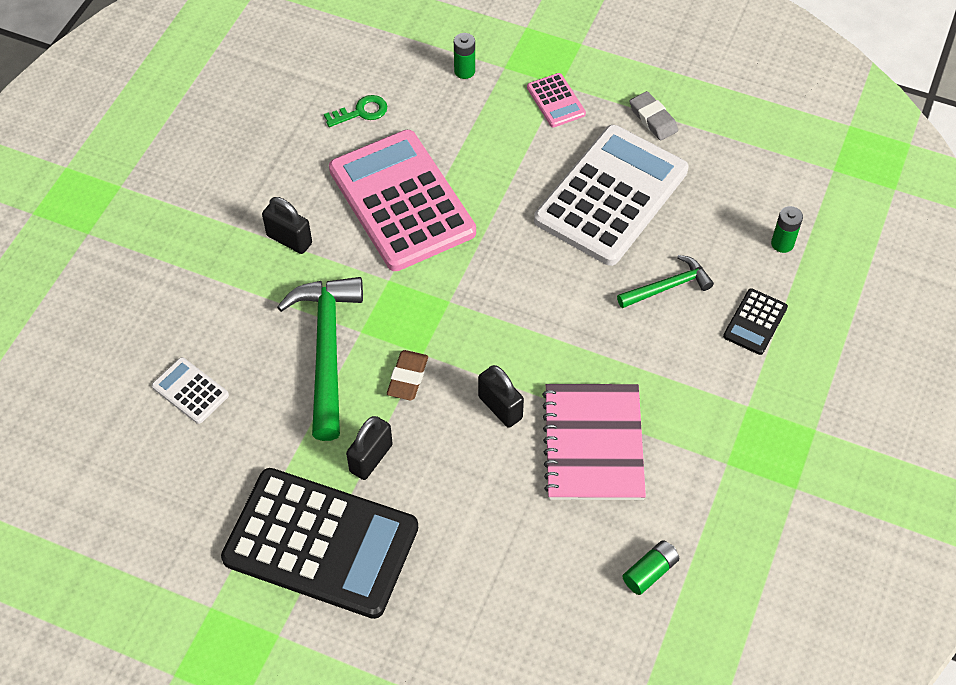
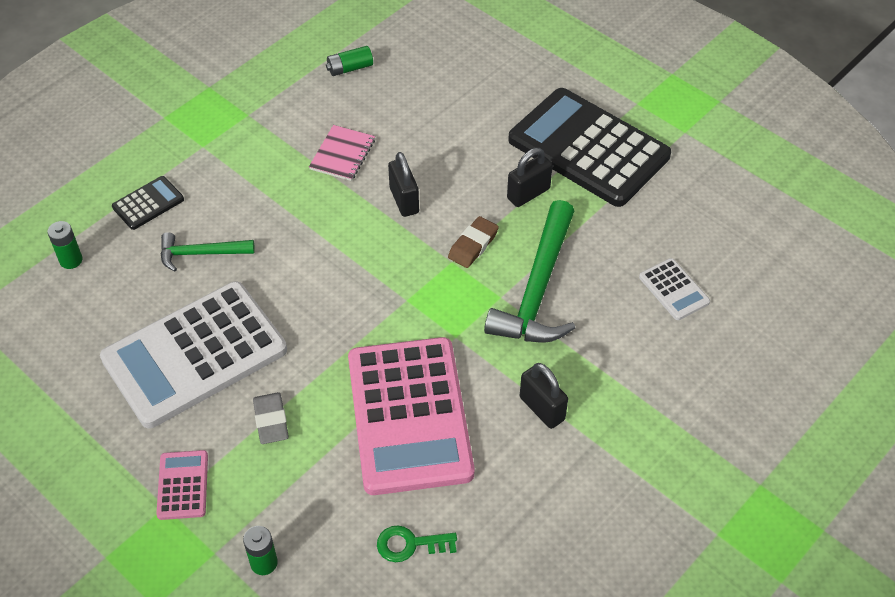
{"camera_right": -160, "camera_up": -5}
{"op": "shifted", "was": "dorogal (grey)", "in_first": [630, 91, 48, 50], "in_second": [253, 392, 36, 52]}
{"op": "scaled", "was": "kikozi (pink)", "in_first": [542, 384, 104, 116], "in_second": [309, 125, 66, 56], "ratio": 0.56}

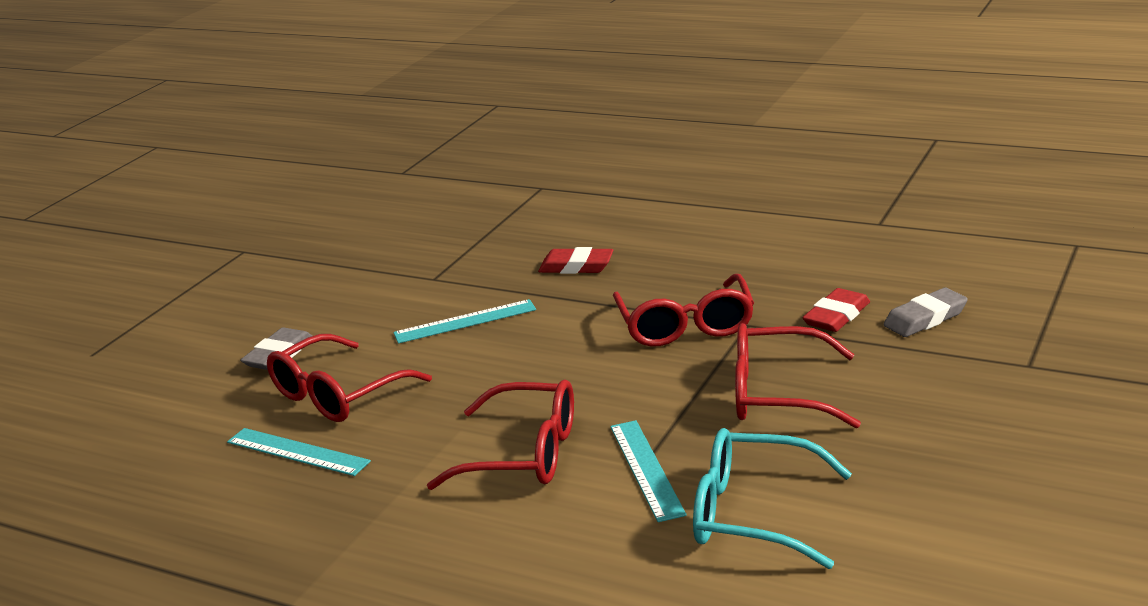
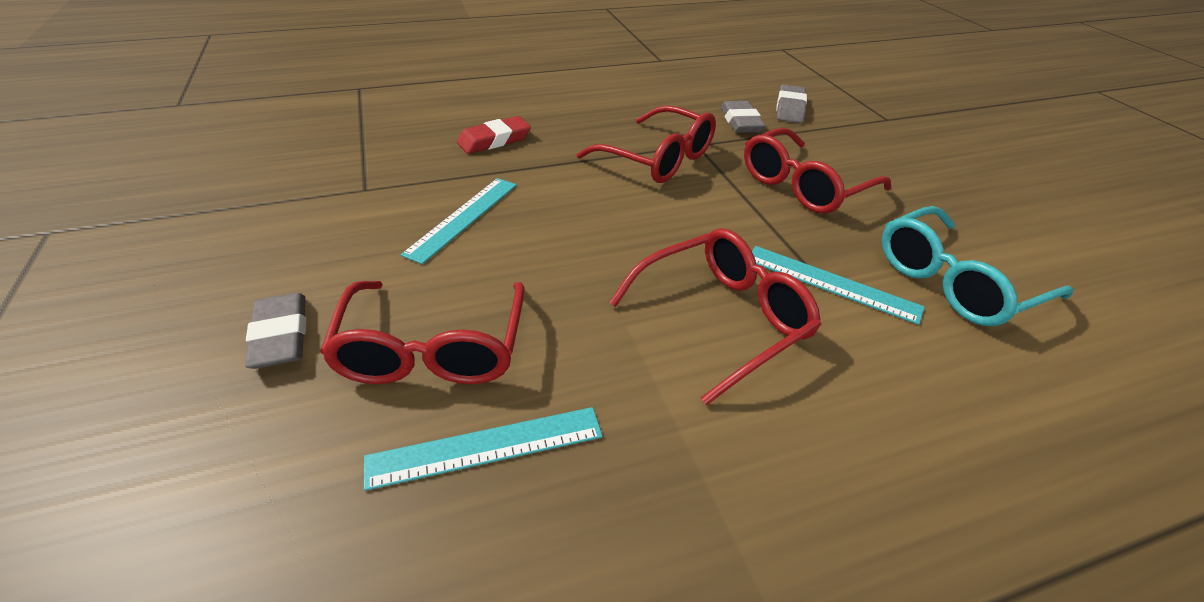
{"camera_right": -50, "camera_up": 15}
{"op": "repainted", "was": "dorogal (red)", "now": "dorogal (grey)", "in_first": [802, 288, 68, 44], "in_second": [721, 101, 45, 32]}

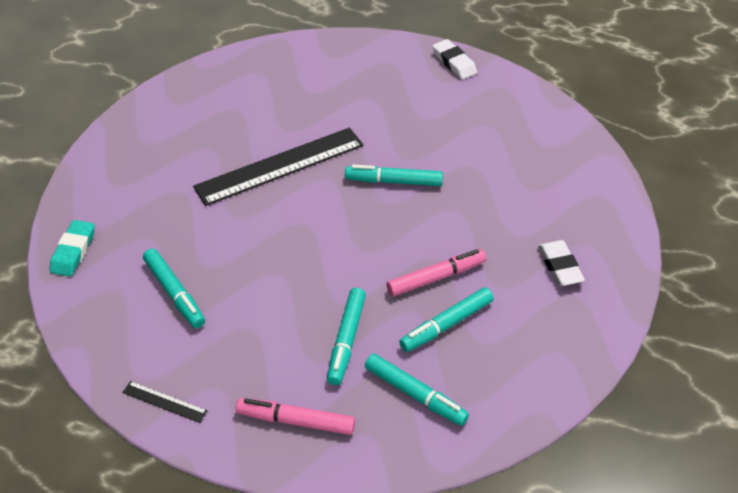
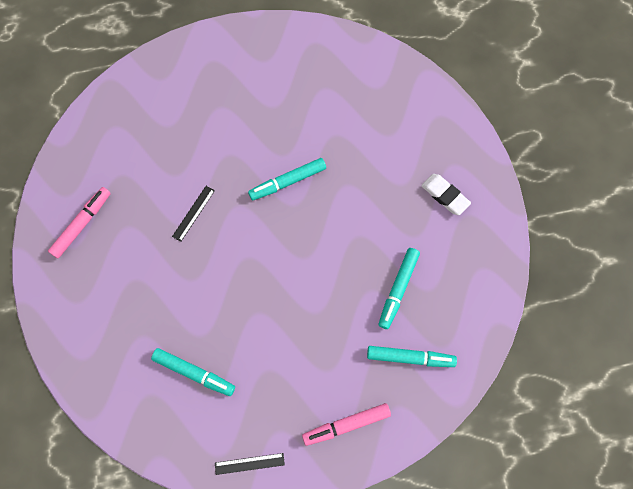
{"camera_right": -30, "camera_up": 25}
{"op": "gone", "was": "dorogal (turquoise)", "in_first": [50, 220, 45, 56]}
{"op": "gone", "was": "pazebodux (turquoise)", "in_first": [327, 288, 39, 97]}
{"op": "gone", "was": "dorogal (white)", "in_first": [433, 39, 44, 41]}
{"op": "shifted", "was": "pazebodux (pink)", "in_first": [387, 249, 99, 48], "in_second": [48, 187, 63, 71]}
{"op": "scaled", "was": "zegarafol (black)", "in_first": [193, 128, 170, 78], "in_second": [172, 186, 43, 56], "ratio": 0.41}

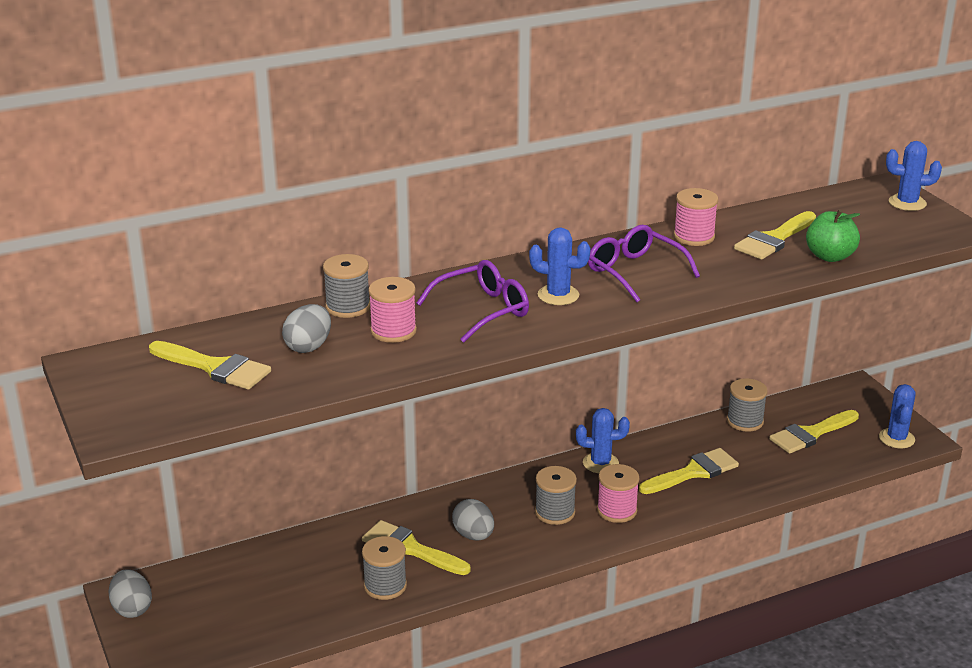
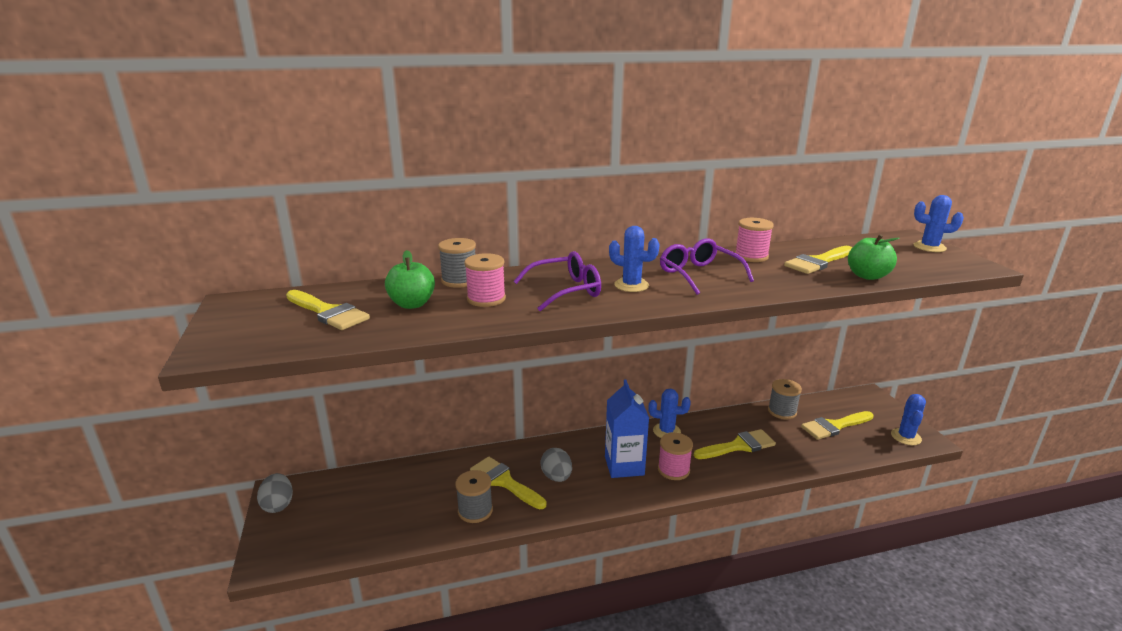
{"camera_right": 10, "camera_up": -5}
{"op": "swapped", "was": "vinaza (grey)", "now": "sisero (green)", "in_first": [282, 304, 49, 49], "in_second": [385, 250, 50, 59]}
{"op": "swapped", "was": "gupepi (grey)", "now": "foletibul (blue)", "in_first": [535, 466, 42, 59], "in_second": [605, 379, 44, 99]}

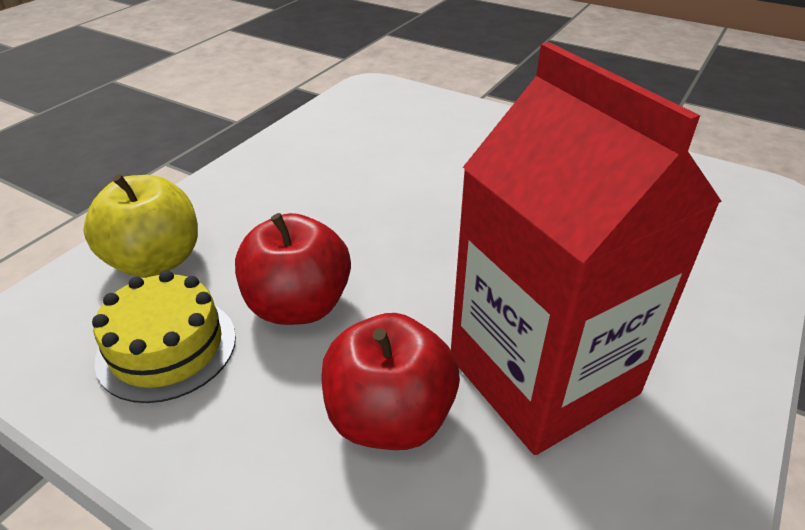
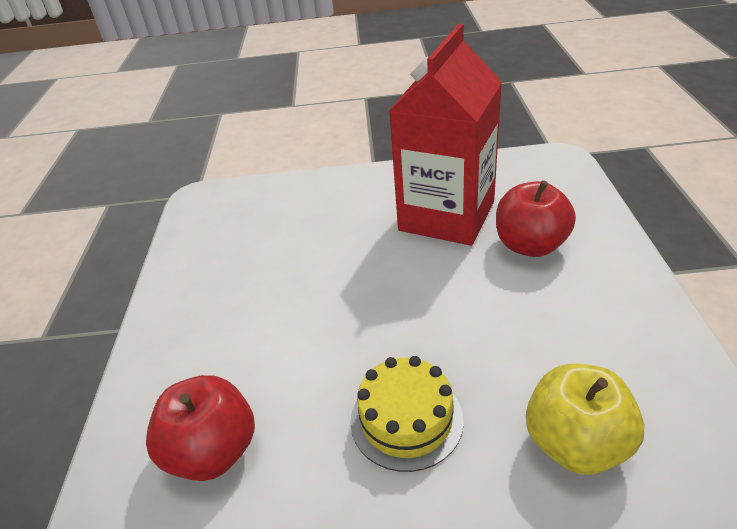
{"camera_right": -120, "camera_up": 0}
{"op": "shifted", "was": "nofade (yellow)", "in_first": [92, 270, 144, 133], "in_second": [350, 356, 114, 116]}
{"op": "shifted", "was": "sisero (red)", "in_first": [235, 213, 116, 112], "in_second": [146, 375, 109, 106]}

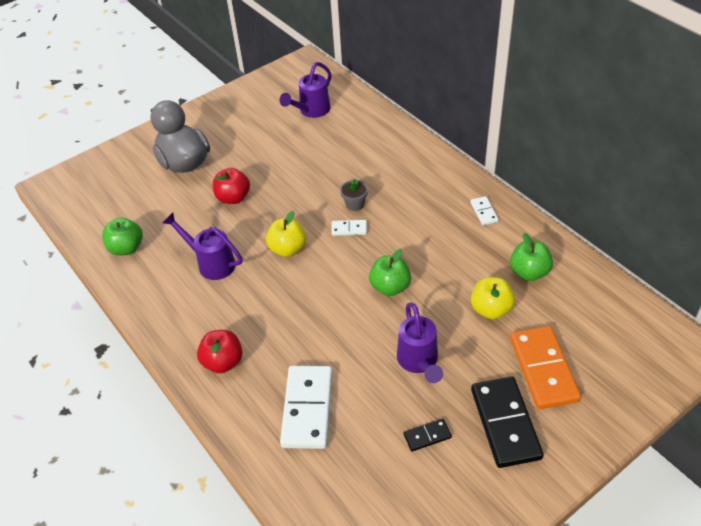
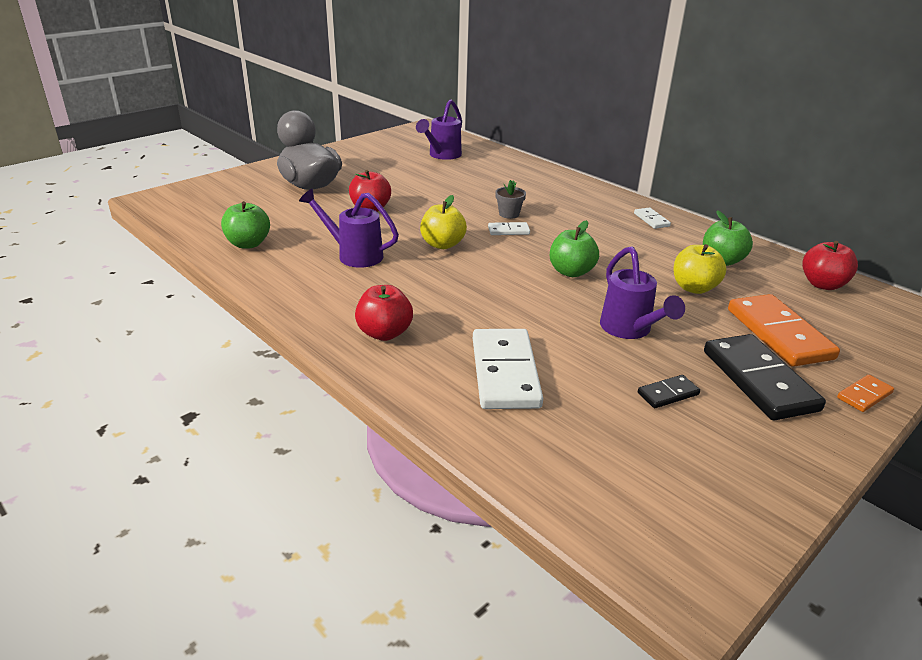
{"camera_right": -10, "camera_up": -15}
{"op": "new", "now": "sisero (red)", "in_second": [802, 241, 56, 49]}
{"op": "new", "now": "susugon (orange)", "in_second": [837, 375, 57, 37]}

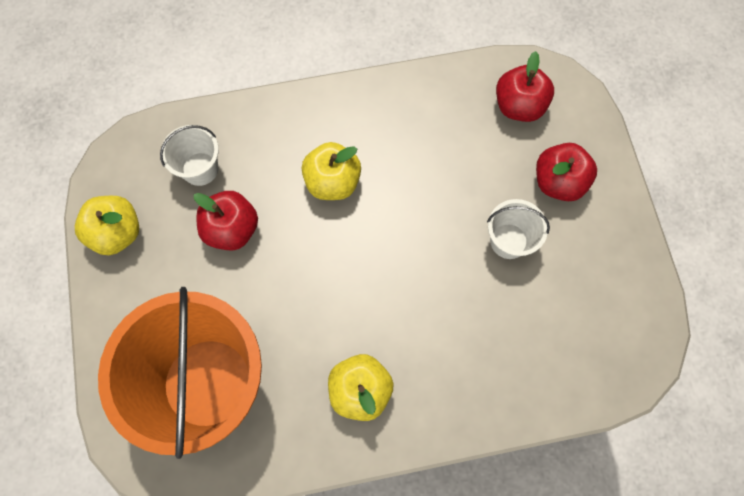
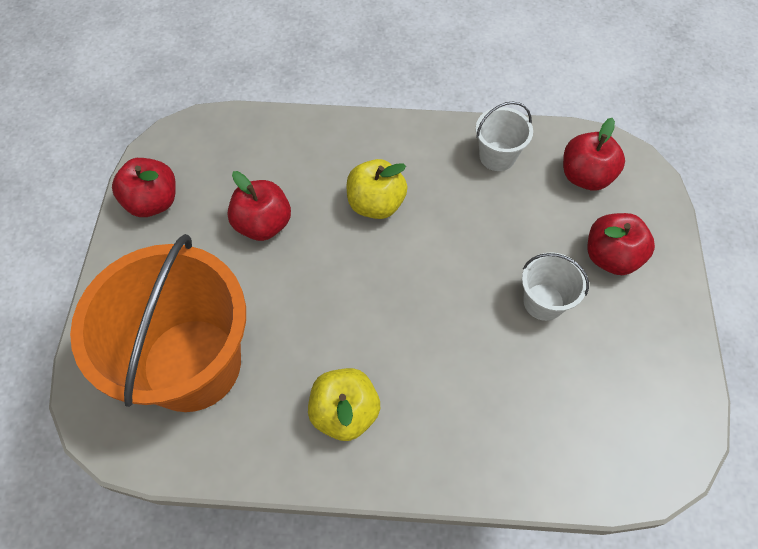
{"camera_right": 15, "camera_up": -10}
{"op": "shifted", "was": "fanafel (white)", "in_first": [160, 125, 59, 61], "in_second": [476, 101, 57, 70]}
{"op": "repainted", "was": "sisero (yellow)", "now": "sisero (red)", "in_first": [75, 196, 64, 59], "in_second": [112, 158, 64, 59]}

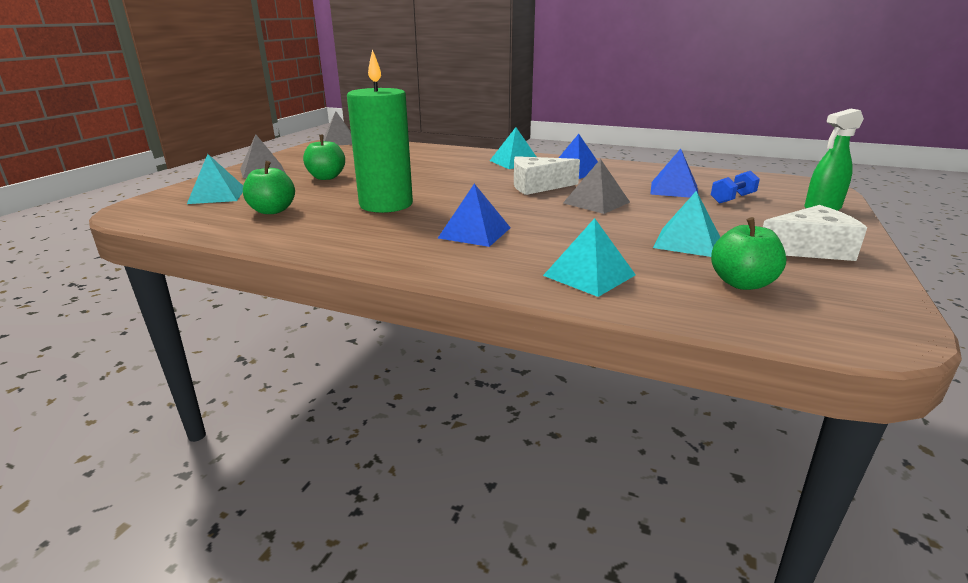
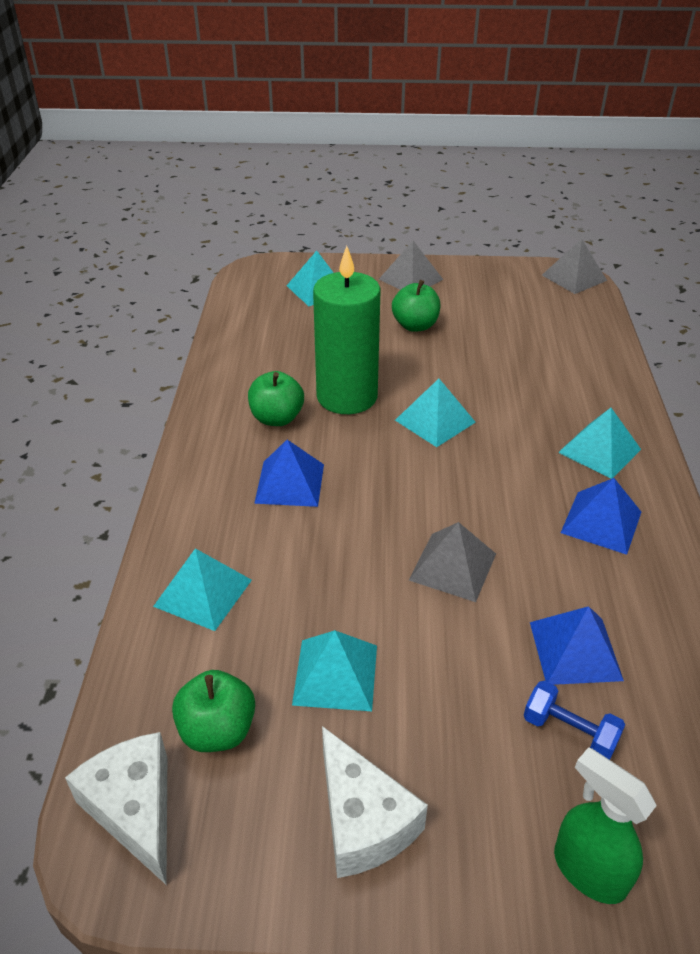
{"camera_right": 70, "camera_up": 15}
{"op": "new", "now": "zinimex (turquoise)", "in_second": [395, 379, 81, 68]}
{"op": "shifted", "was": "sisero (green)", "in_first": [243, 161, 52, 53], "in_second": [248, 371, 56, 55]}
{"op": "shifted", "was": "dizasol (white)", "in_first": [514, 156, 66, 39], "in_second": [65, 732, 102, 152]}

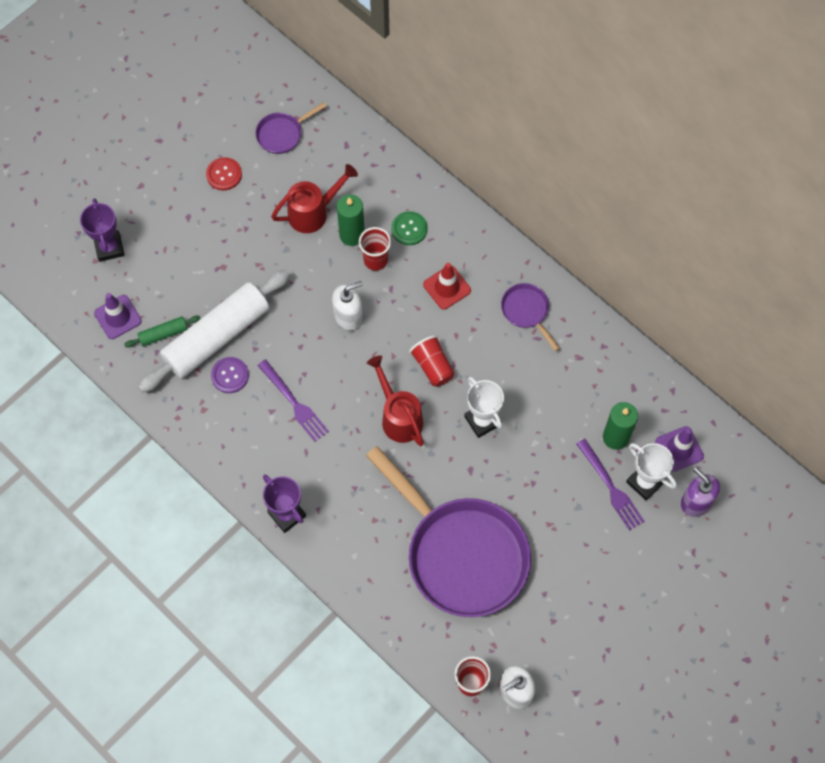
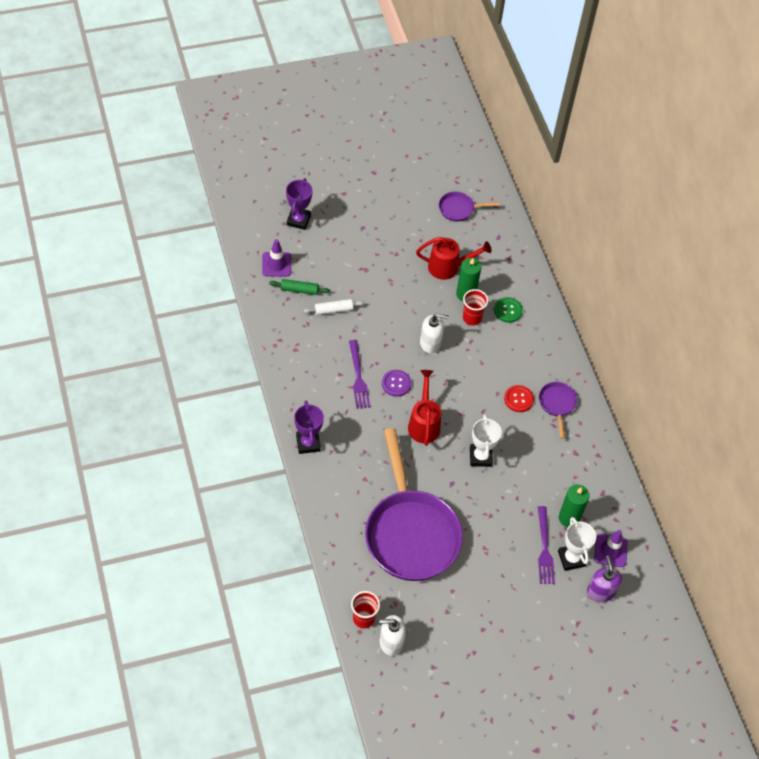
{"camera_right": 25, "camera_up": -10}
{"op": "gone", "was": "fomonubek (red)", "in_first": [409, 335, 46, 52]}
{"op": "gone", "was": "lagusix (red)", "in_first": [423, 263, 48, 47]}
{"op": "shifted", "was": "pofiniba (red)", "in_first": [206, 157, 36, 33], "in_second": [504, 385, 30, 27]}
{"op": "shifted", "was": "pofiniba (purple)", "in_first": [211, 357, 38, 36], "in_second": [382, 370, 29, 27]}
{"op": "scaled", "was": "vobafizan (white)", "in_first": [138, 269, 152, 123], "in_second": [303, 299, 62, 16], "ratio": 0.42}

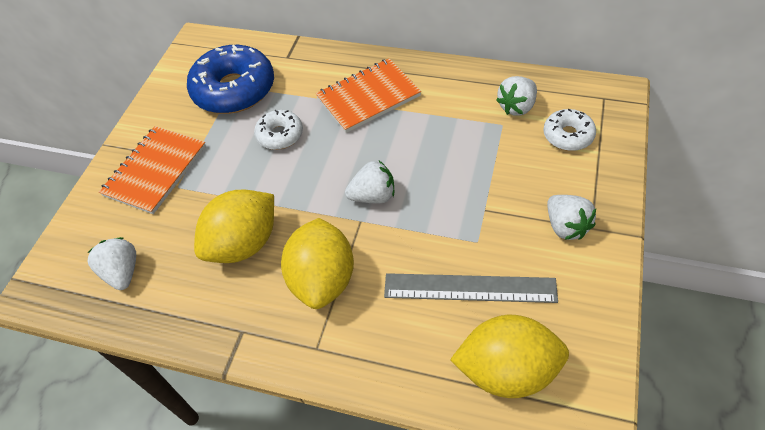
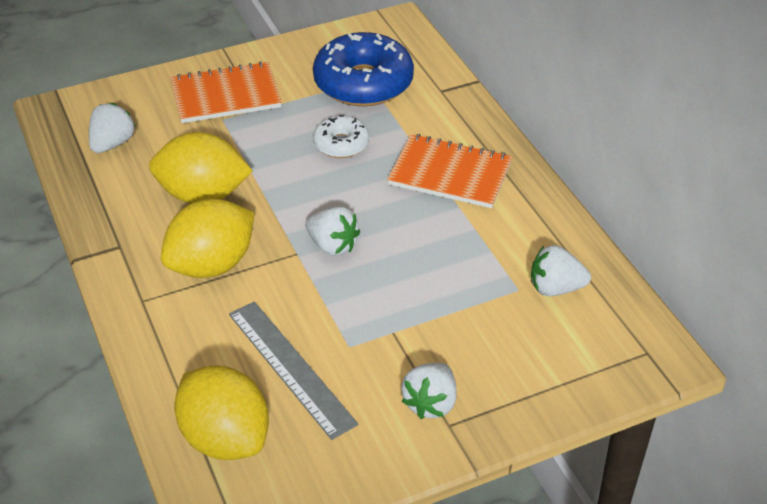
{"camera_right": 45, "camera_up": -10}
{"op": "gone", "was": "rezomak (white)", "in_first": [543, 109, 53, 42]}

